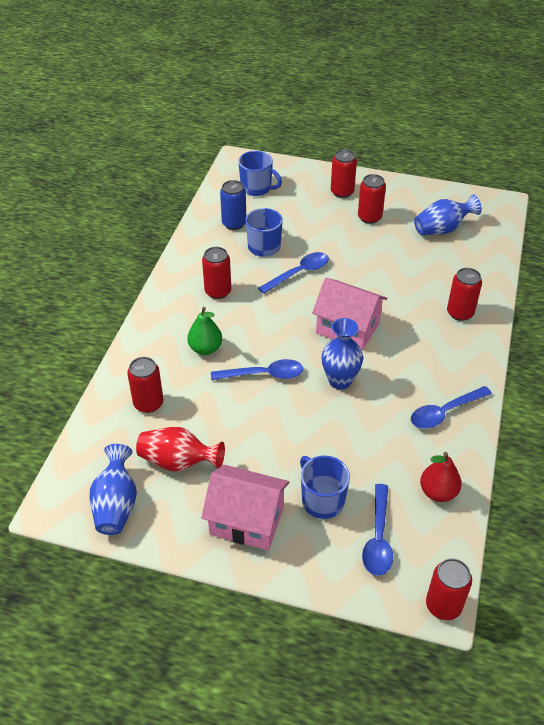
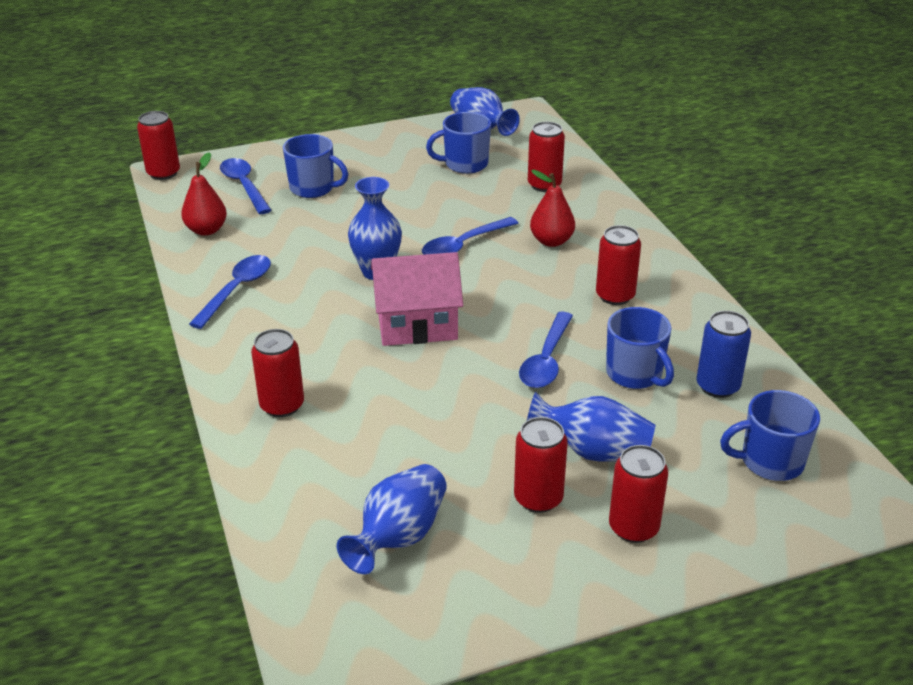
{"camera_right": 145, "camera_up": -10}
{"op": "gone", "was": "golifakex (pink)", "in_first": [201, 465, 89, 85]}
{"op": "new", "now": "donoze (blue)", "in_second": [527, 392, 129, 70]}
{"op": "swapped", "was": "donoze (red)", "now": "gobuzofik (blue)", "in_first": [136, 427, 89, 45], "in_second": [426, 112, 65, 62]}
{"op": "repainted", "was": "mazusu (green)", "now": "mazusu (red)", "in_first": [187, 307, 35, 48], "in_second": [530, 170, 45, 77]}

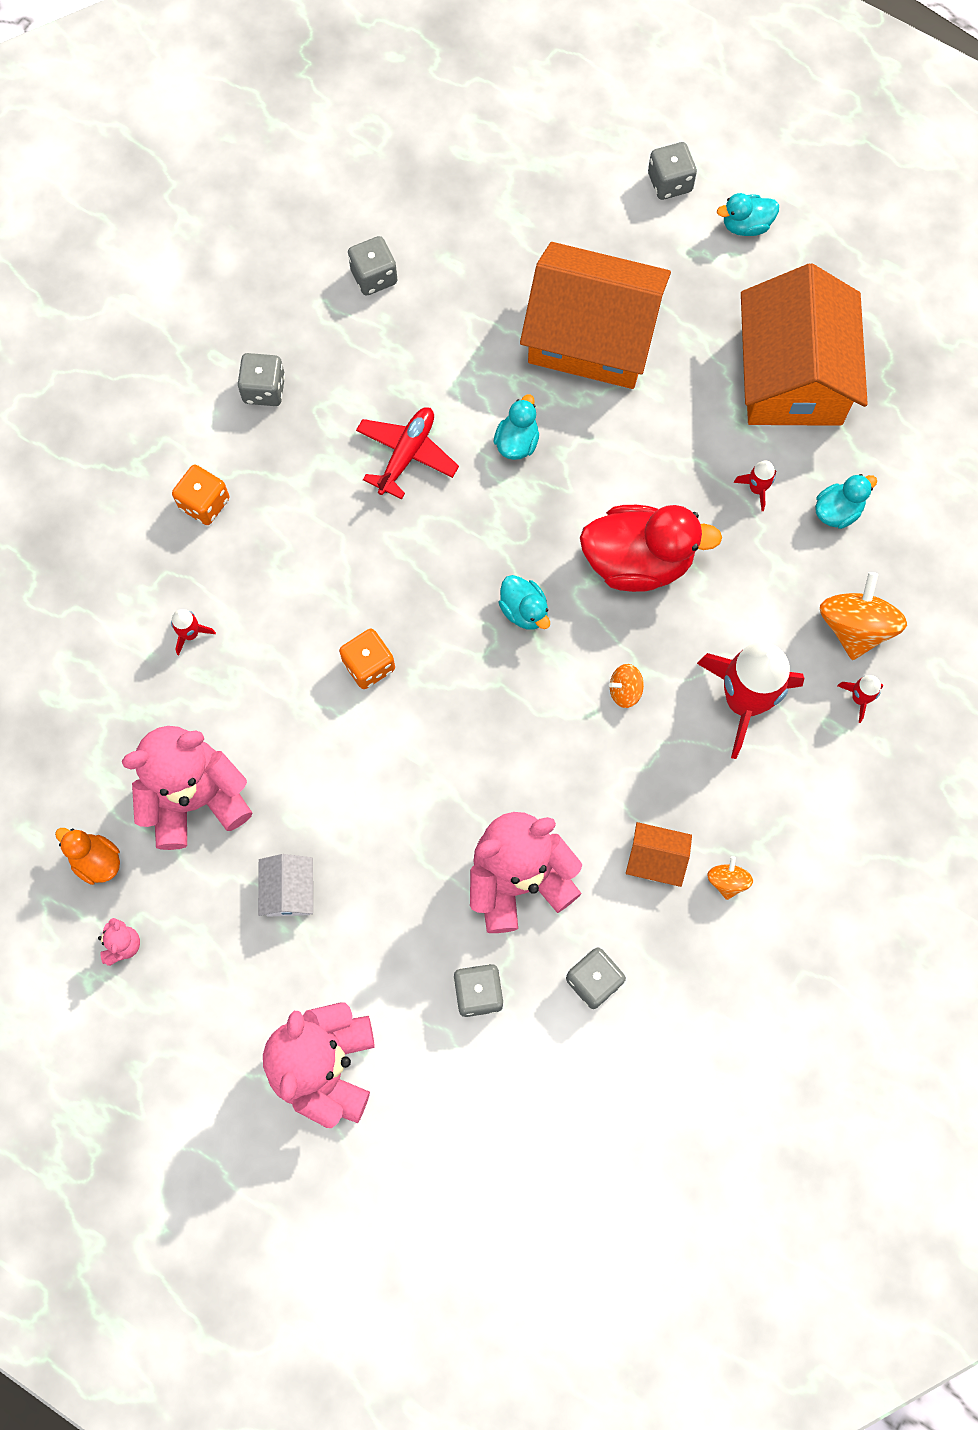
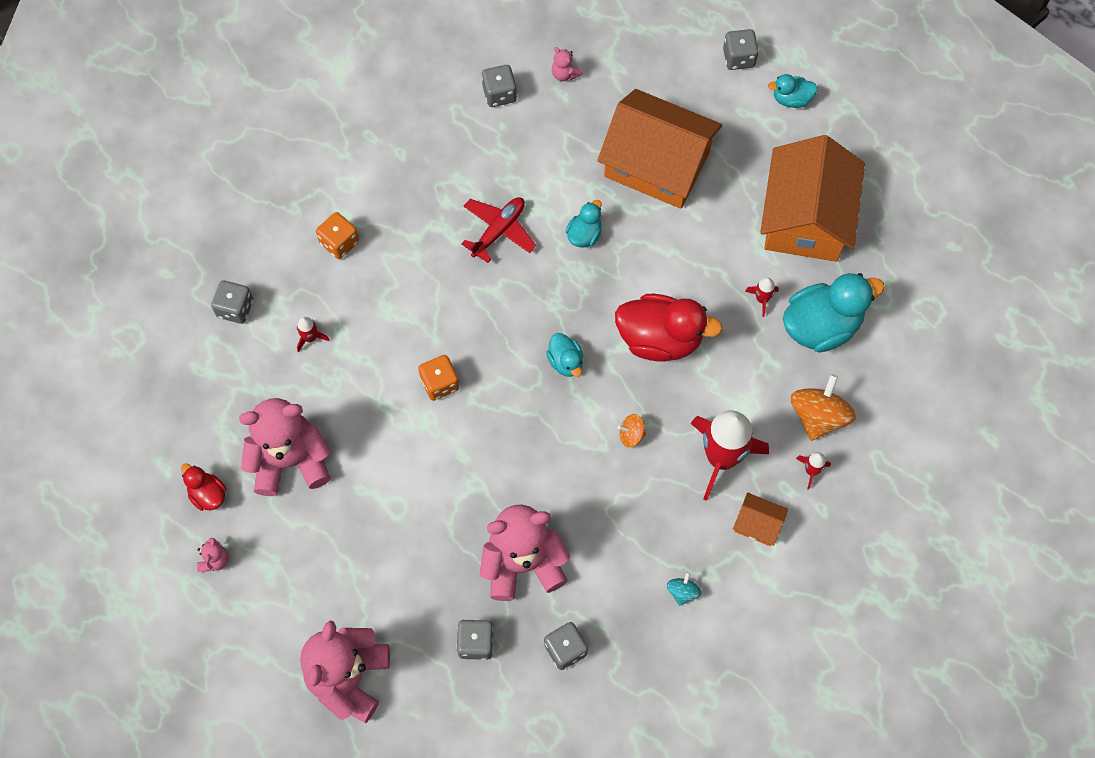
{"camera_right": 10, "camera_up": -5}
{"op": "gone", "was": "golifakex (white)", "in_first": [258, 854, 55, 63]}
{"op": "new", "now": "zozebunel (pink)", "in_second": [552, 47, 30, 34]}
{"op": "shifted", "was": "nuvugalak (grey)", "in_first": [238, 353, 47, 53], "in_second": [211, 280, 42, 44]}
{"op": "shifted", "was": "golifakex (orange)", "in_first": [626, 822, 66, 65], "in_second": [733, 493, 55, 53]}
{"op": "repainted", "was": "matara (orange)", "now": "matara (red)", "in_first": [55, 828, 65, 57], "in_second": [181, 464, 45, 47]}
{"op": "repainted", "was": "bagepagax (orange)", "now": "bagepagax (turquoise)", "in_first": [707, 856, 46, 44], "in_second": [667, 572, 34, 34]}
{"op": "scaled", "was": "matara (turquoise)", "in_first": [815, 474, 62, 55], "in_second": [783, 273, 102, 79], "ratio": 1.96}

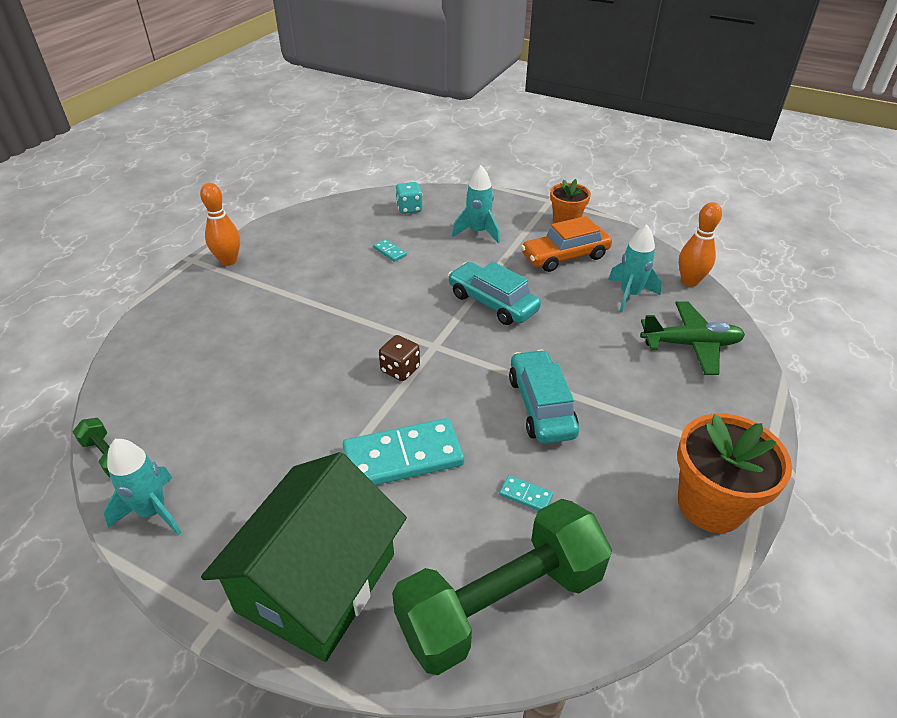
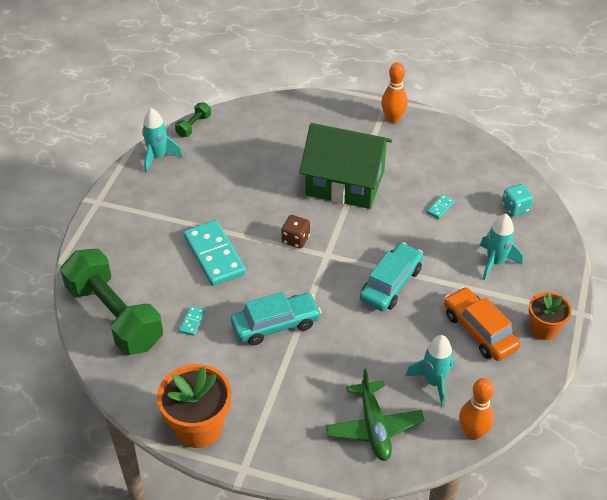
{"camera_right": 80, "camera_up": 5}
{"op": "shifted", "was": "golifakex (green)", "in_first": [201, 452, 206, 210], "in_second": [299, 123, 93, 86]}

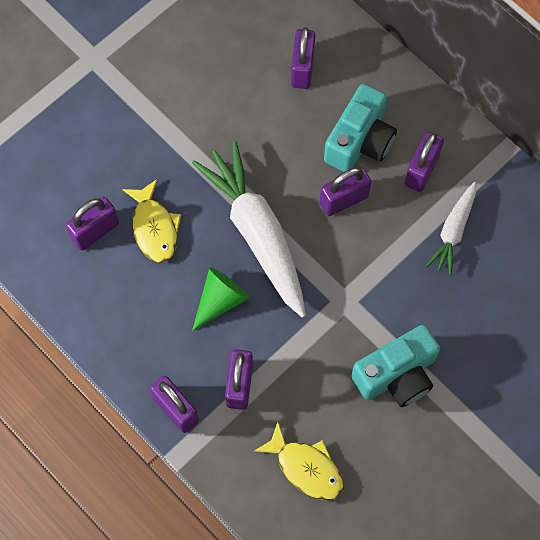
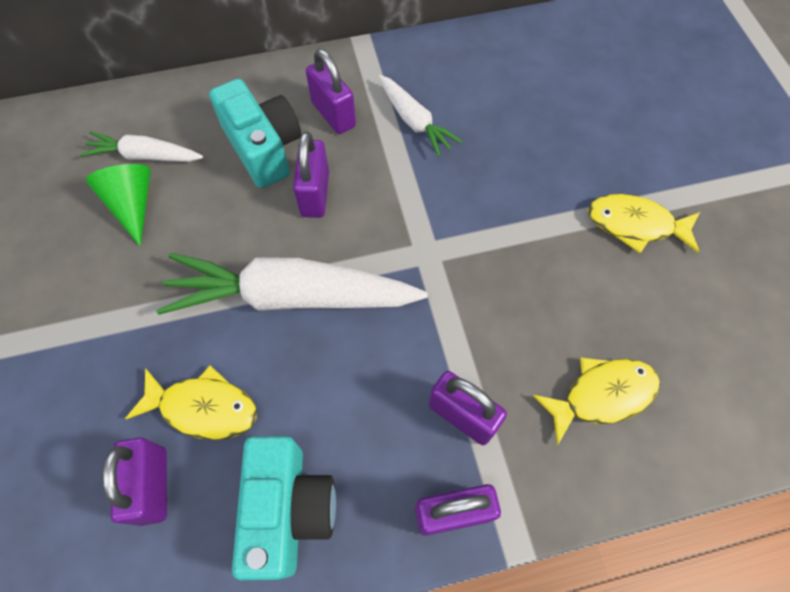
{"camera_right": -60, "camera_up": -5}
{"op": "new", "now": "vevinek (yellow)", "in_second": [588, 194, 112, 59]}
{"op": "shifted", "was": "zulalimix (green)", "in_first": [192, 267, 57, 64], "in_second": [86, 164, 65, 83]}
{"op": "shifted", "was": "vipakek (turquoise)", "in_first": [351, 325, 89, 82], "in_second": [232, 436, 104, 144]}
{"op": "swapped", "was": "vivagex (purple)", "now": "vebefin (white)", "in_first": [291, 27, 24, 62], "in_second": [80, 131, 123, 31]}

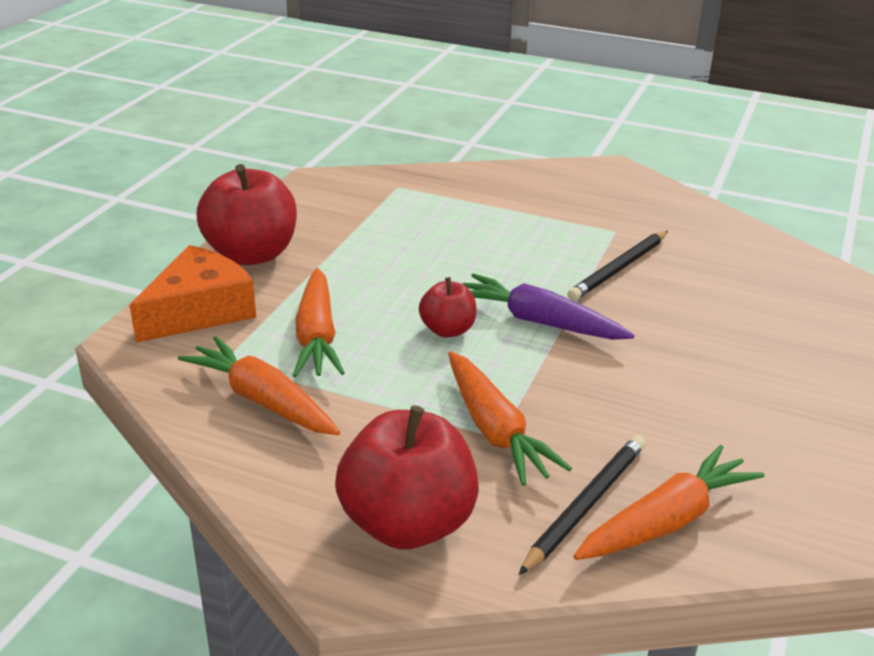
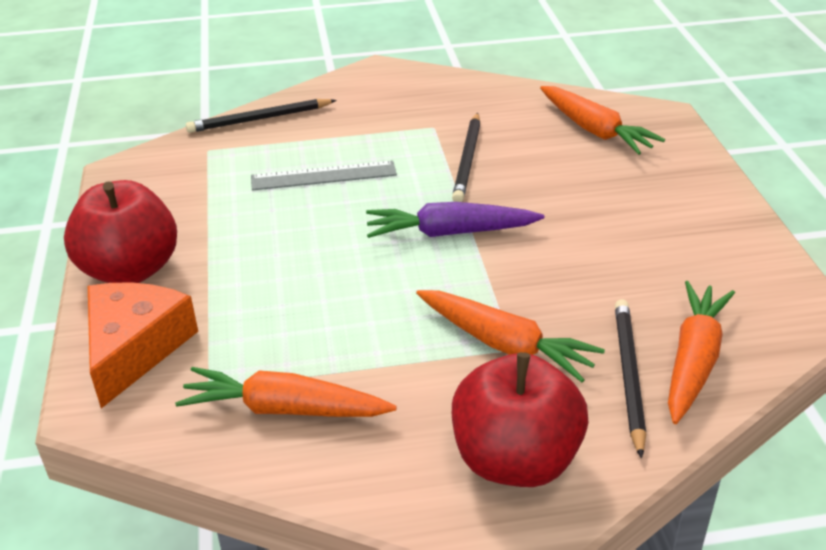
{"camera_right": -30, "camera_up": 5}
{"op": "gone", "was": "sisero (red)", "in_first": [419, 277, 58, 61]}
{"op": "new", "now": "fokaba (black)", "in_second": [186, 99, 151, 34]}
{"op": "new", "now": "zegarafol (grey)", "in_second": [251, 160, 146, 30]}
{"op": "shifted", "was": "vebefin (orange)", "in_first": [293, 268, 52, 109], "in_second": [540, 86, 125, 69]}

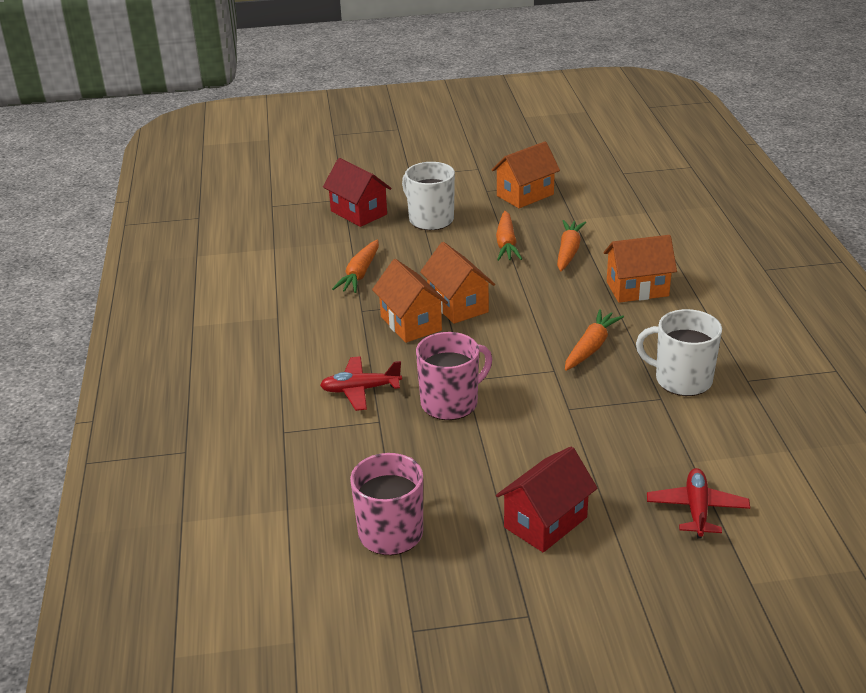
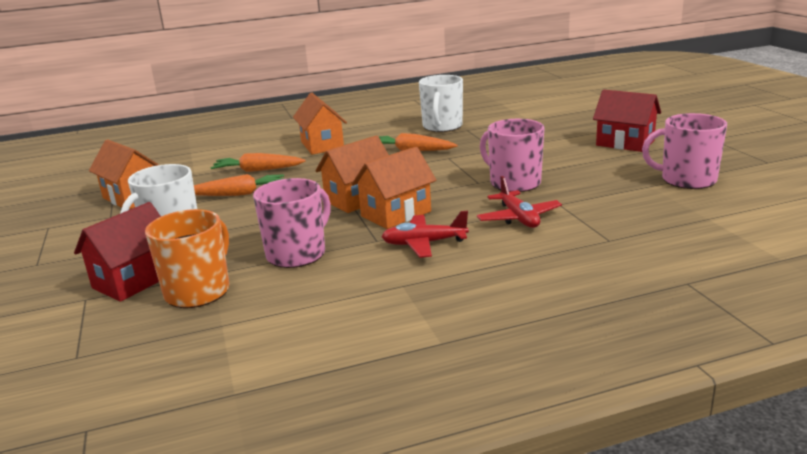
{"camera_right": -100, "camera_up": -10}
{"op": "new", "now": "gobuzofik (orange)", "in_second": [145, 209, 84, 99]}
{"op": "shifted", "was": "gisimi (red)", "in_first": [647, 468, 103, 71], "in_second": [382, 211, 87, 47]}
{"op": "swapped", "was": "vebefin (orange)", "now": "gobuzofik (pink)", "in_first": [332, 240, 47, 53], "in_second": [253, 178, 78, 90]}

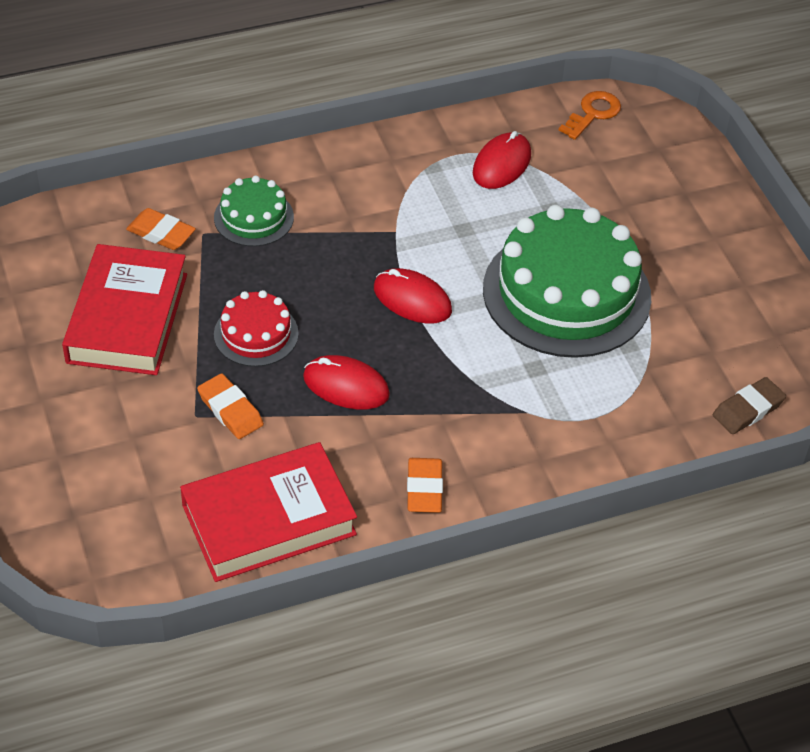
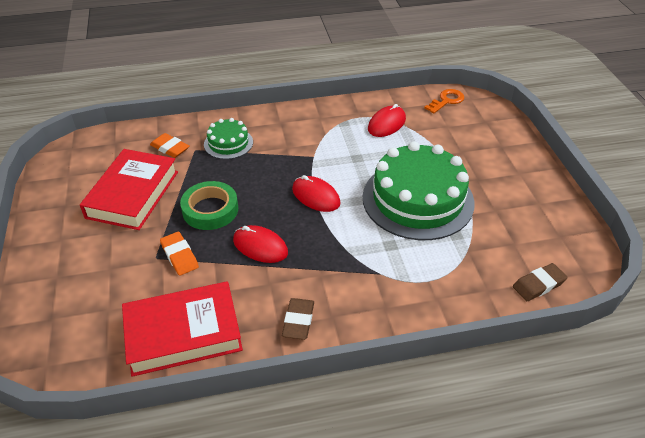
{"camera_right": 10, "camera_up": -5}
{"op": "swapped", "was": "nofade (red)", "now": "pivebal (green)", "in_first": [214, 290, 85, 77], "in_second": [180, 181, 58, 49]}
{"op": "repainted", "was": "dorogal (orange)", "now": "dorogal (brown)", "in_first": [407, 458, 36, 55], "in_second": [282, 298, 32, 42]}

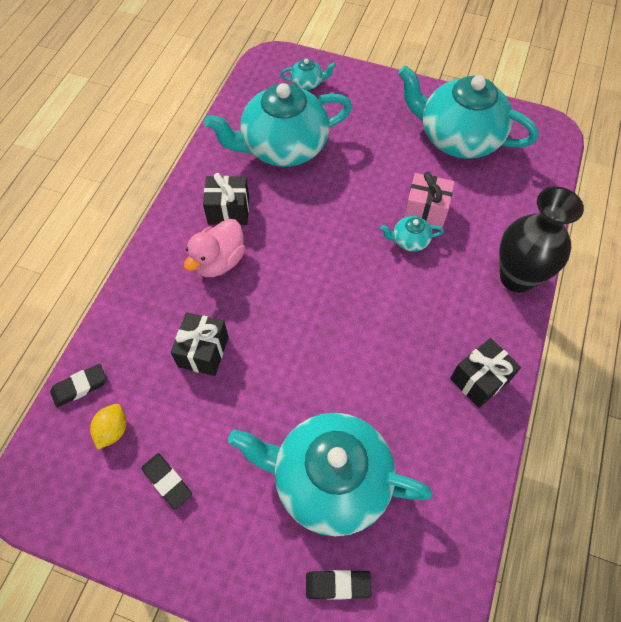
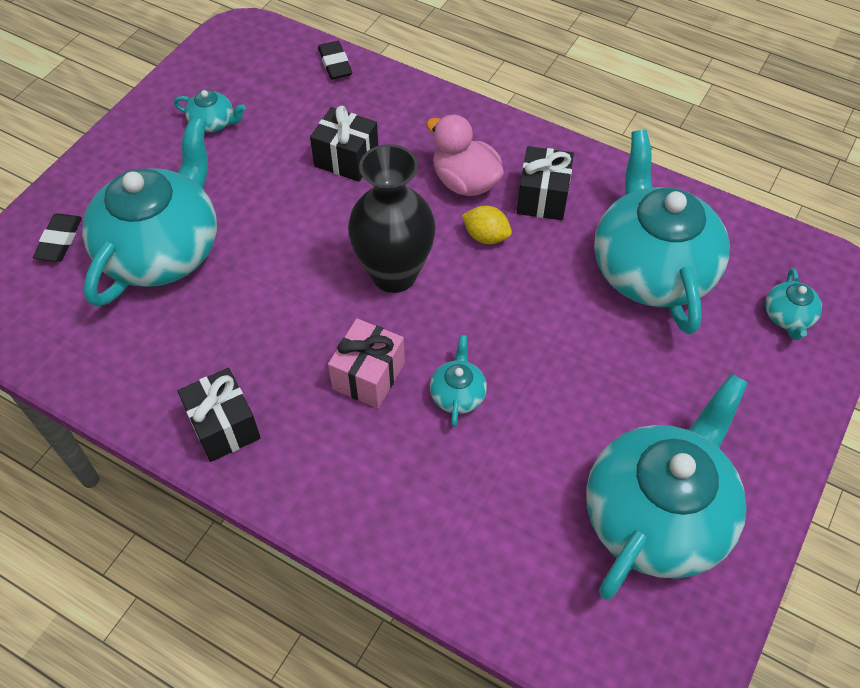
{"camera_right": 100, "camera_up": -5}
{"op": "shifted", "was": "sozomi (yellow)", "in_first": [90, 404, 36, 46], "in_second": [462, 206, 50, 38]}
{"op": "shifted", "was": "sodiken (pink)", "in_first": [404, 172, 51, 56], "in_second": [328, 318, 77, 90]}
{"op": "shifted", "was": "donoze (black)", "in_first": [499, 187, 85, 106], "in_second": [348, 144, 88, 149]}
{"op": "swapped", "was": "dorogal (black)", "now": "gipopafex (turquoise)", "in_first": [141, 453, 51, 56], "in_second": [174, 90, 72, 43]}

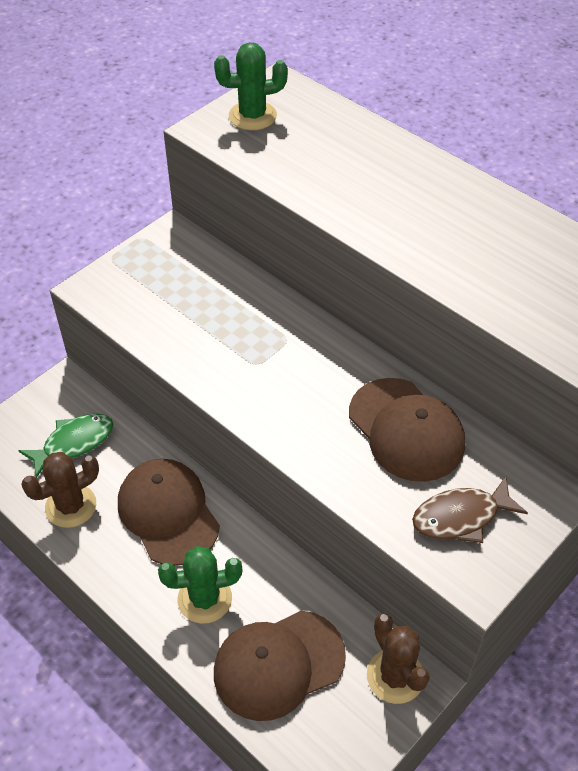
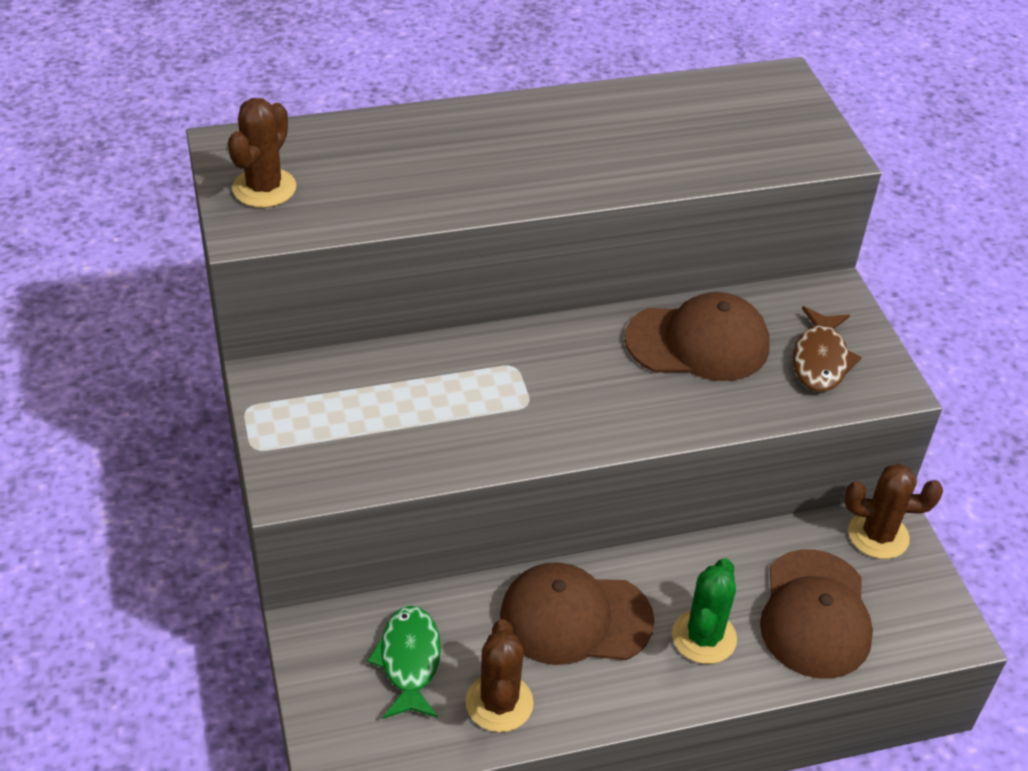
{"camera_right": -60, "camera_up": -5}
{"op": "repainted", "was": "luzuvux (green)", "now": "luzuvux (brown)", "in_first": [214, 42, 74, 88], "in_second": [228, 98, 68, 110]}

